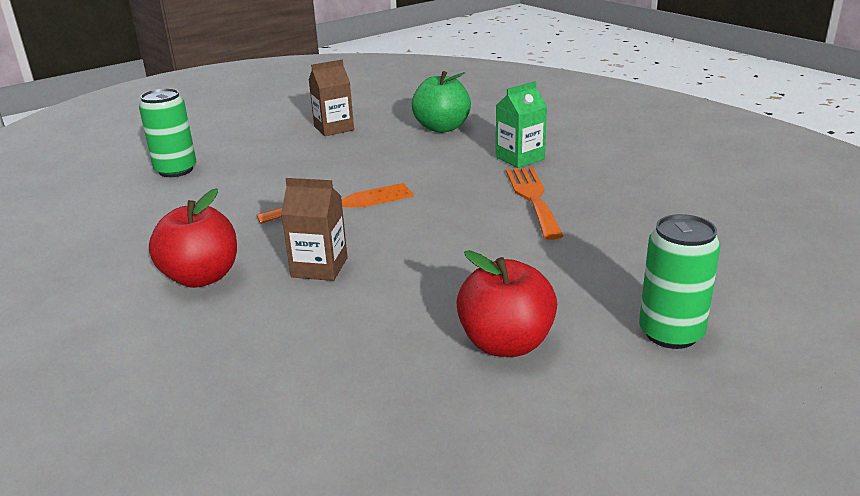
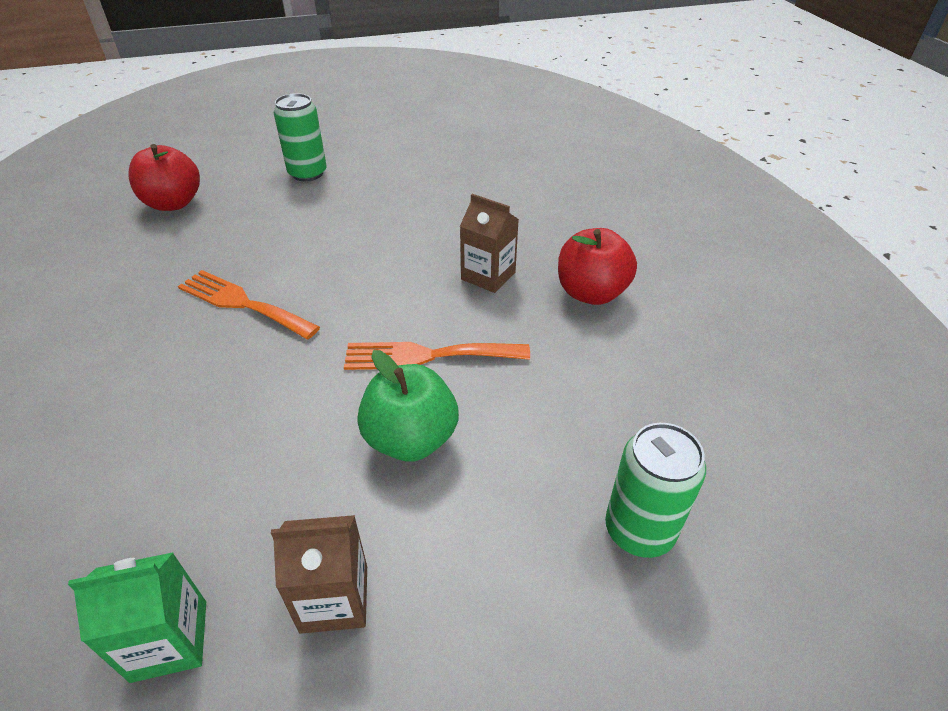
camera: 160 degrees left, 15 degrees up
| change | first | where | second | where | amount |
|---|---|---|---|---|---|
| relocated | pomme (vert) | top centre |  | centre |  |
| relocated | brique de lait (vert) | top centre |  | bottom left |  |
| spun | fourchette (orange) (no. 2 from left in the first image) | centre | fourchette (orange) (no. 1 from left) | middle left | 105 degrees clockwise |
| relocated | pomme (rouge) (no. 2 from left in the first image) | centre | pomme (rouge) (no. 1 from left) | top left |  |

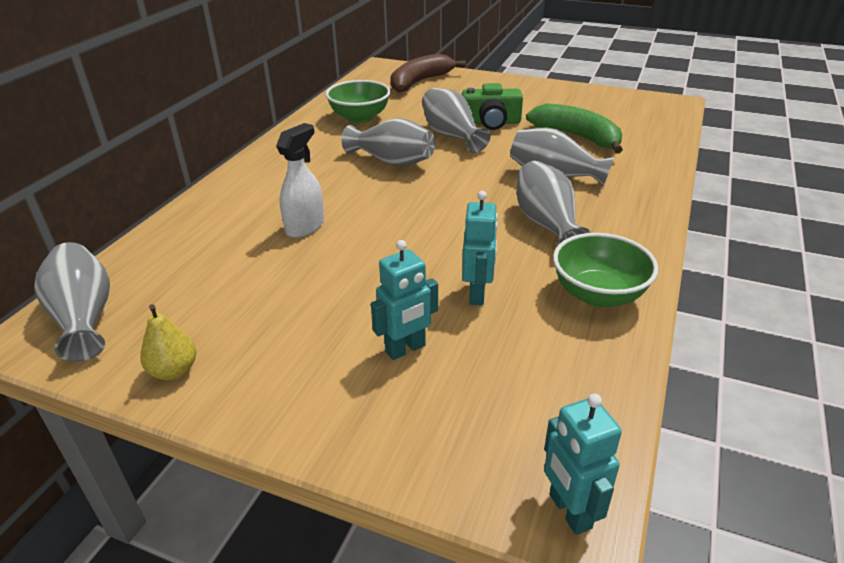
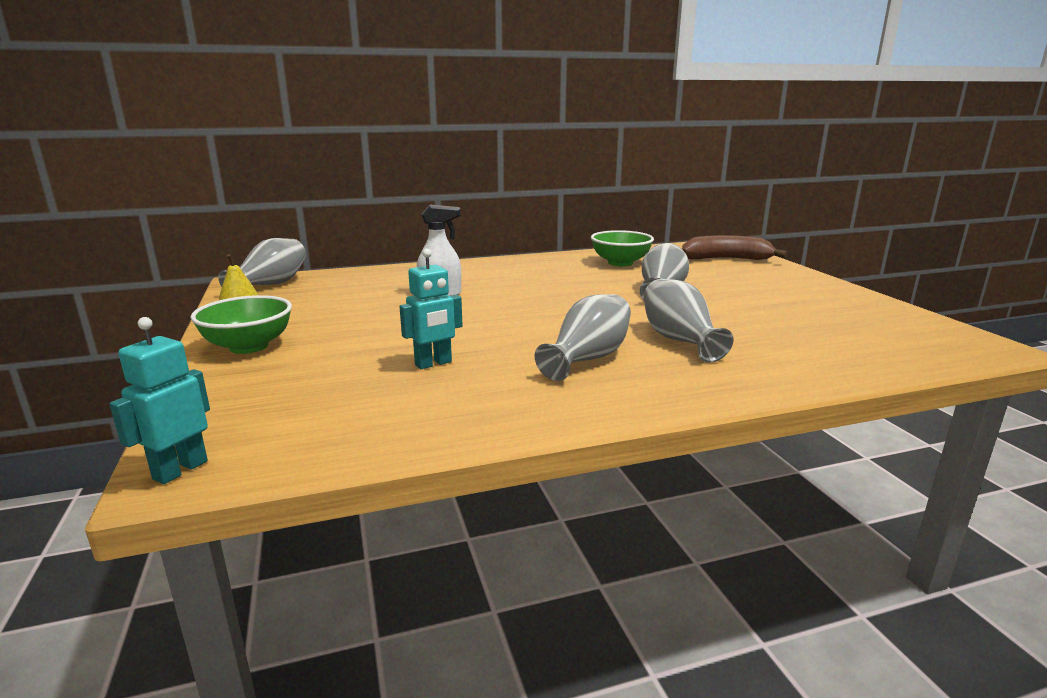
camera: 50 degrees right, 15 degrees down
| change | first | where | second | where | amount |
|---|---|---|---|---|---|
| missing | appareil photo (vert) | top centre |  |  |  |
| missing | banane (vert) | top right |  |  |  |
| missing | vase (gris) (no. 2 from left) | top centre |  |  |  |
| relocated | bol (vert) (no. 2 from left in the first image) | middle right | bol (vert) (no. 1 from left) | middle left |  |
| missing | robot (turquoise) (no. 1 from left) | centre |  |  |  |

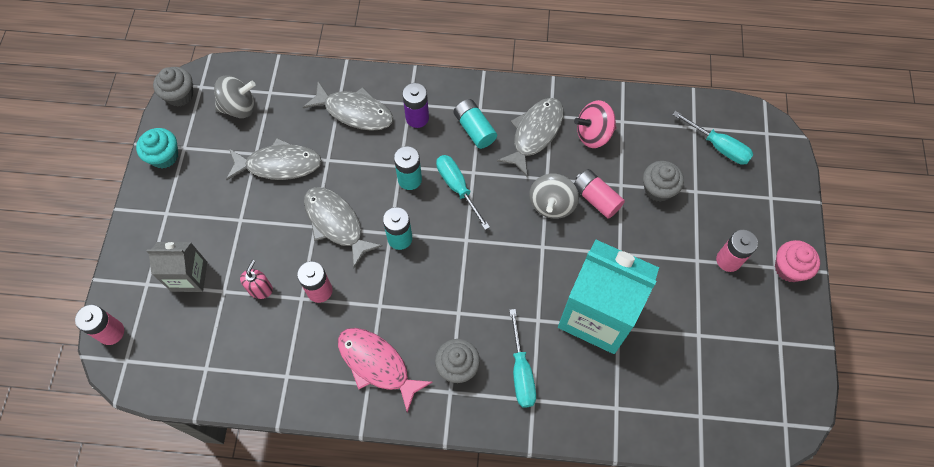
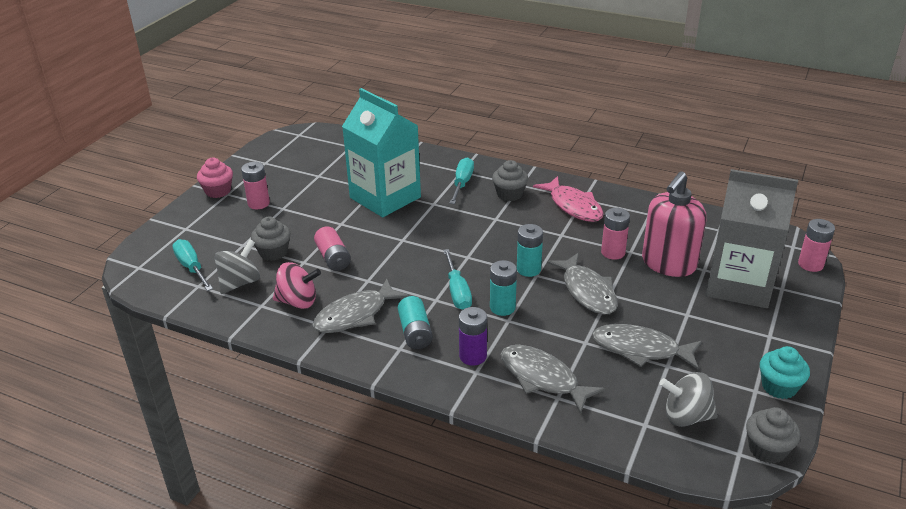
camera: 160 degrees left, 30 degrees down
| change | first | where | second | where | amount |
|---|---|---|---|---|---|
| relocated | toupie (gris) (no. 2 from left in the first image) | centre | toupie (gris) (no. 1 from left) | middle left |  |
| size | brique de lait (gris) | middle left |  | middle right | x1.85 |
| size | distributeur de savon (rose) | middle left |  | middle right | x2.28 |

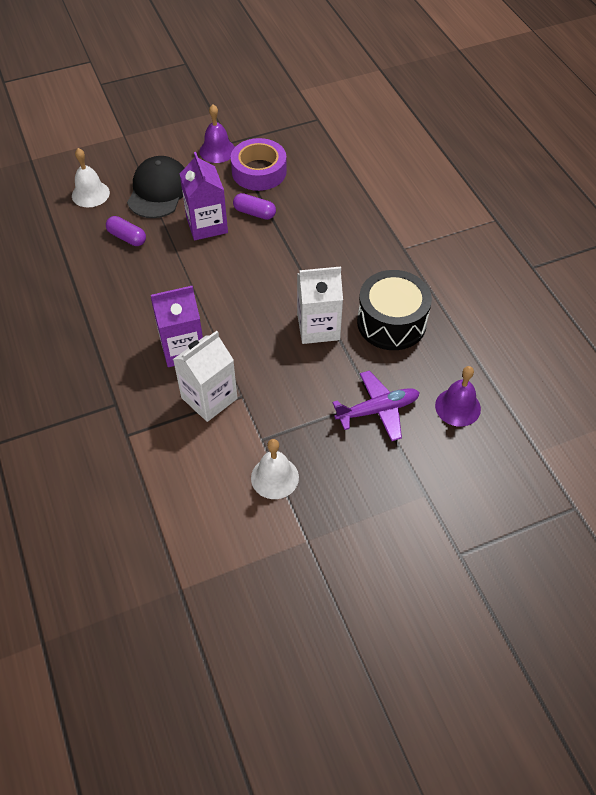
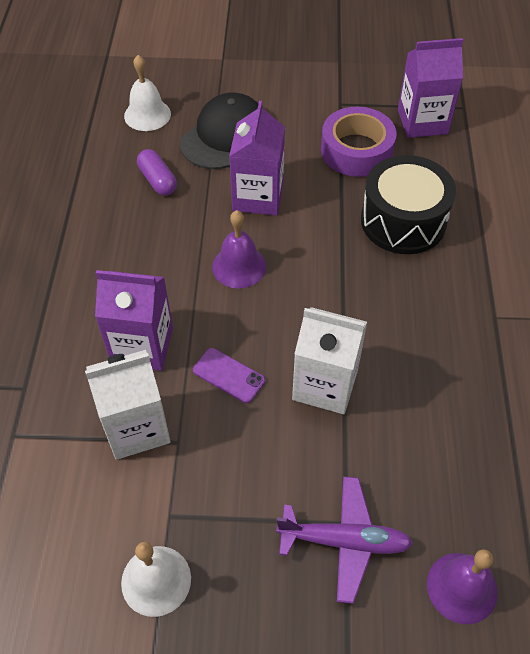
camera: 25 degrees right, 0 degrees up
| change | first | where | second | where | amount |
|---|---|---|---|---|---|
| relocated | cloche (violet) (no. 1 from left) | top centre |  | centre |  |
| missing | gélule (violet) (no. 2 from left) | top centre |  |  |  |
| relocated | tambour (noir) | centre |  | top right |  |
| appeared |  |  | brique de lait (violet) (no. 3 from left) | top right |  |
| appeared |  |  | téléphone (violet) | centre |  |

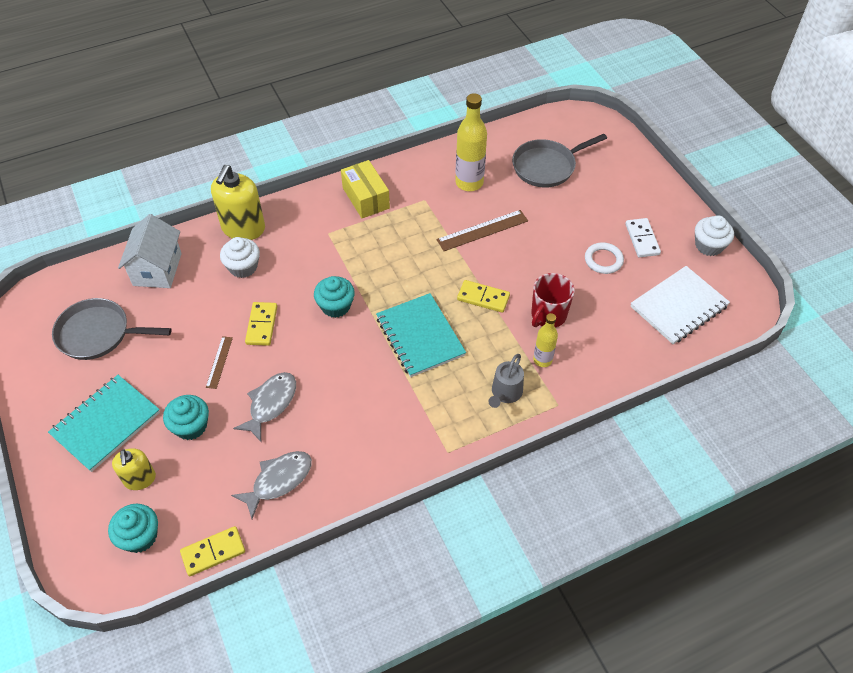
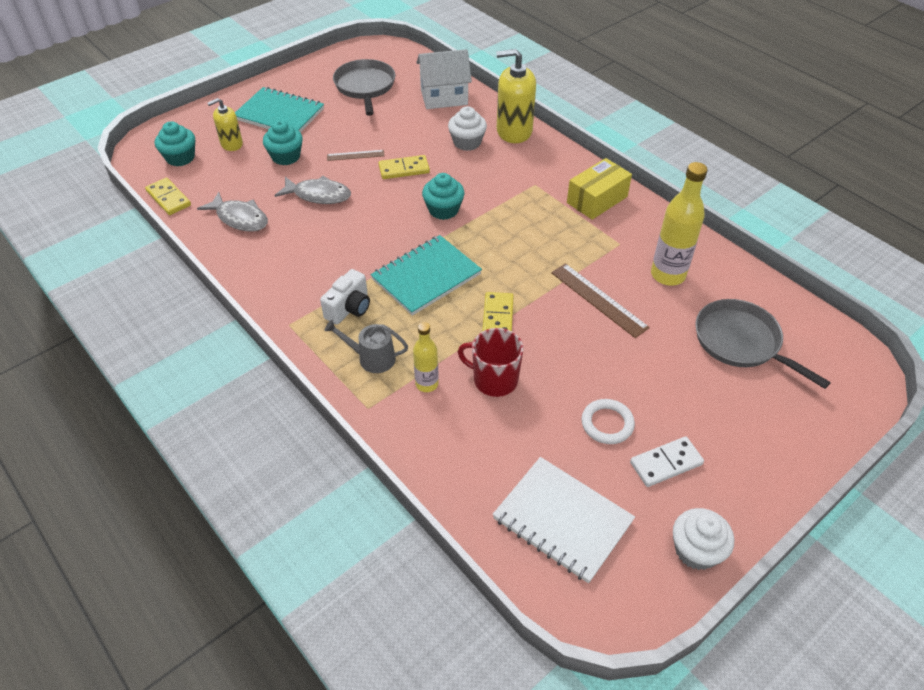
camera: 75 degrees right, 5 degrees down
| change | first | where | second | where | amount |
|---|---|---|---|---|---|
| appeared |  |  | appareil photo (blanc) | centre |  |

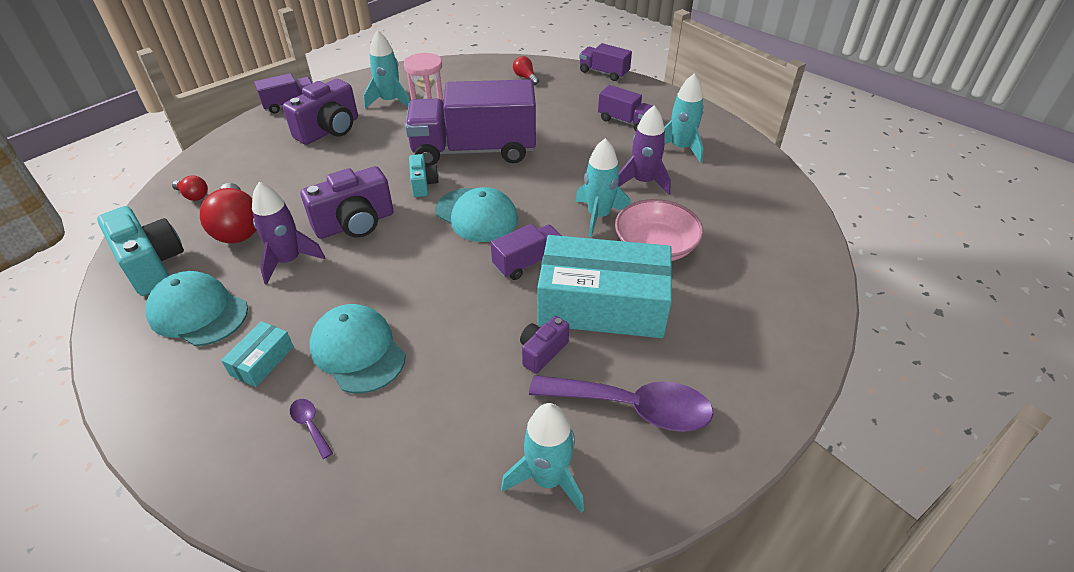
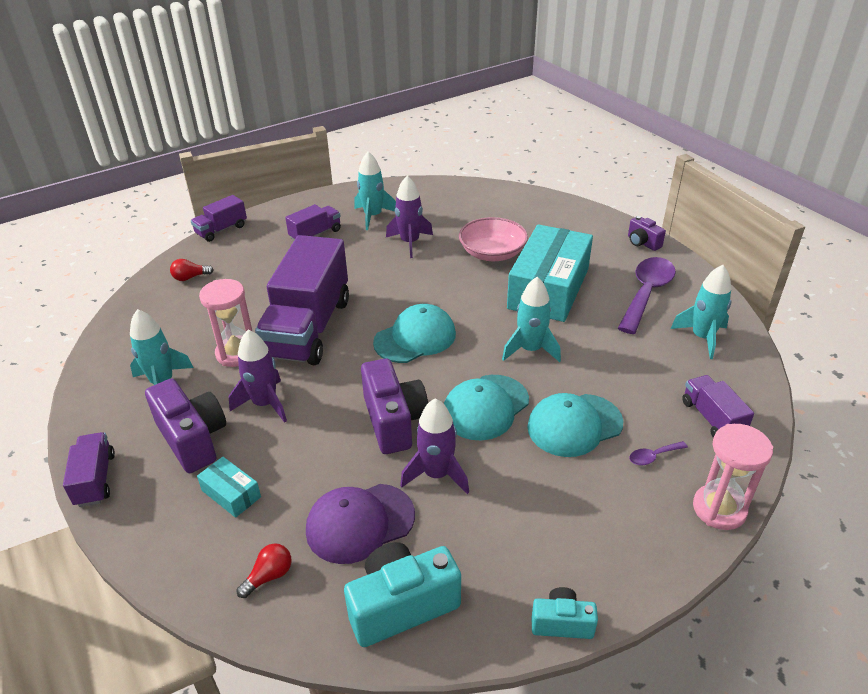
camera: 75 degrees left, 5 degrees down
| change | first | where | second | where | amount |
|---|---|---|---|---|---|
| relocated | fusée (turquoise) (no. 3 from left) | top centre |  | centre |  |
| relocated | appareil photo (turquoise) (no. 2 from left) | top centre |  | bottom centre |  |
| exchanged | ampoule (rouge) (no. 2 from left) | middle left | casquette (violet) | bottom centre |  |
| relocated | camion (violet) (no. 3 from left in the first image) | centre | camion (violet) (no. 5 from left) | middle right |  |
| relocated | casquette (turquoise) (no. 1 from left in the first image) | middle left | casquette (turquoise) (no. 2 from left) | centre |  |
| relocated | appareil photo (violet) (no. 3 from left) | centre |  | middle right |  |
| relocated | boîte (turquoise) (no. 1 from left) | middle left |  | bottom left |  |
| appeared |  |  | fusée (violet) (no. 1 from left) | middle left |  |
| appeared |  |  | sablier (rose) (no. 2 from left) | bottom right |  |

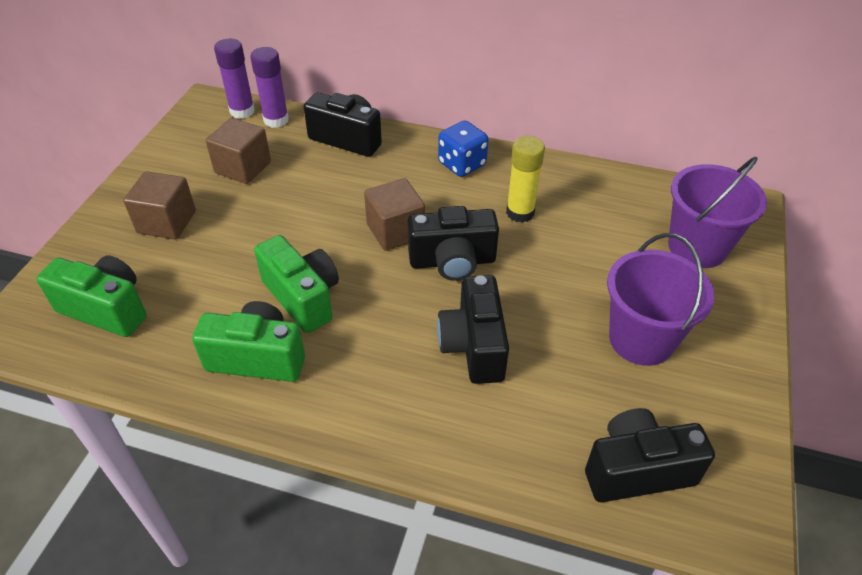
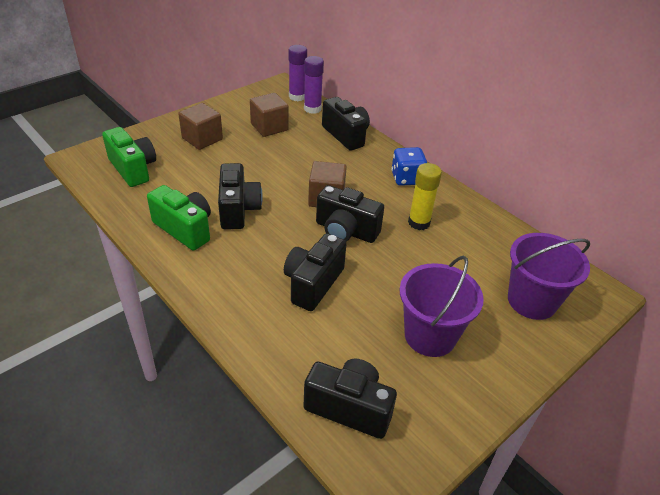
camera: 30 degrees right, 5 degrees down
| change | first | where | second | where | amount |
|---|---|---|---|---|---|
| colour | appareil photo (vert) (no. 3 from left) | centre | appareil photo (noir) (no. 1 from left) | centre |  |

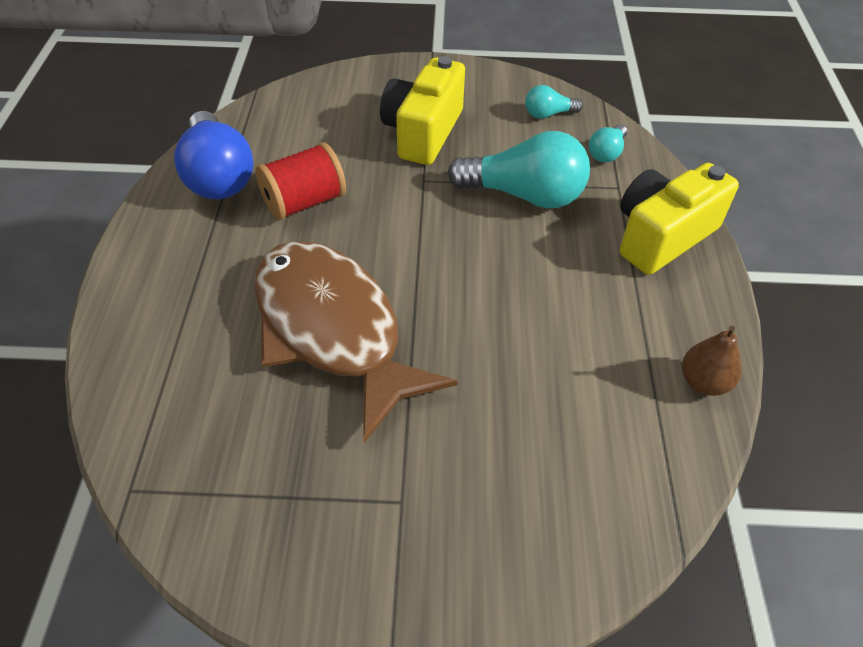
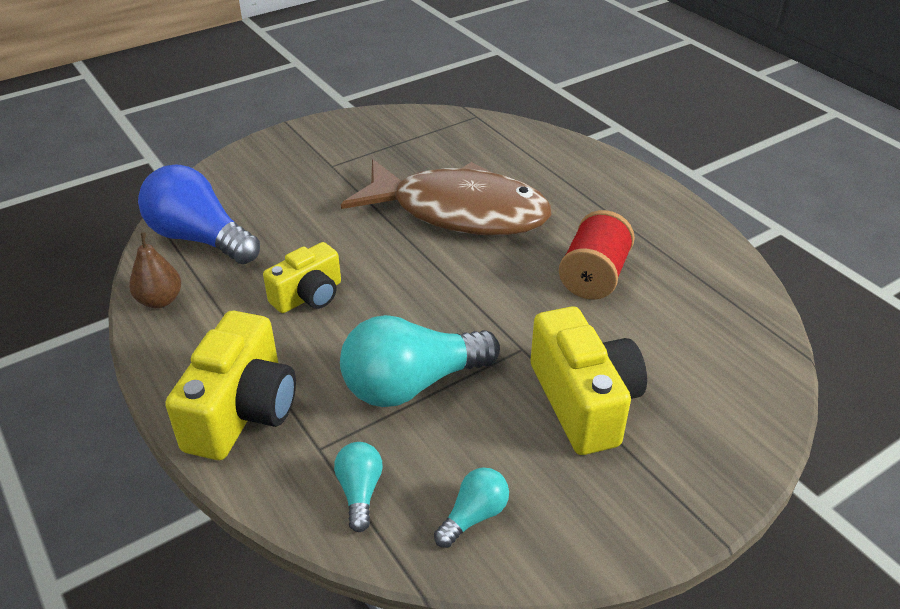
camera: 145 degrees right, 10 degrees down
| change | first | where | second | where | amount |
|---|---|---|---|---|---|
| relocated | ampoule (bleu) | top left |  | middle left |  |
| appeared |  |  | appareil photo (jaune) (no. 2 from left) | centre |  |

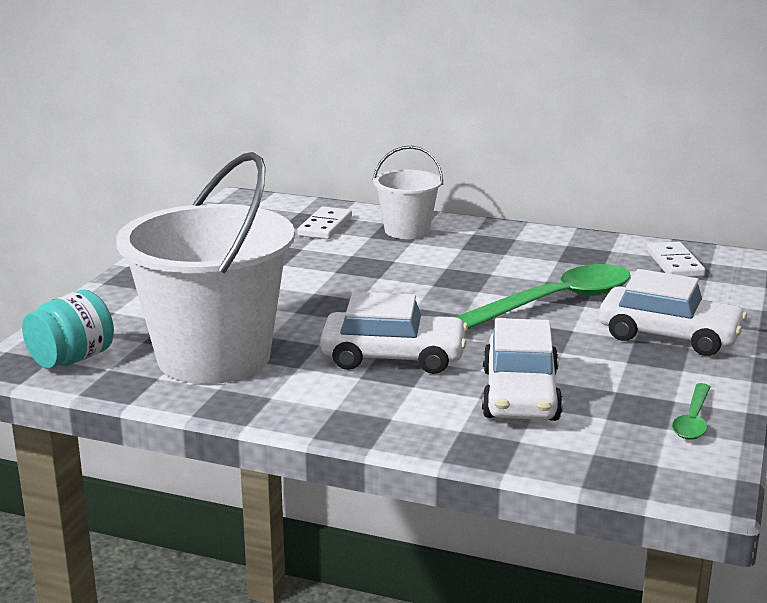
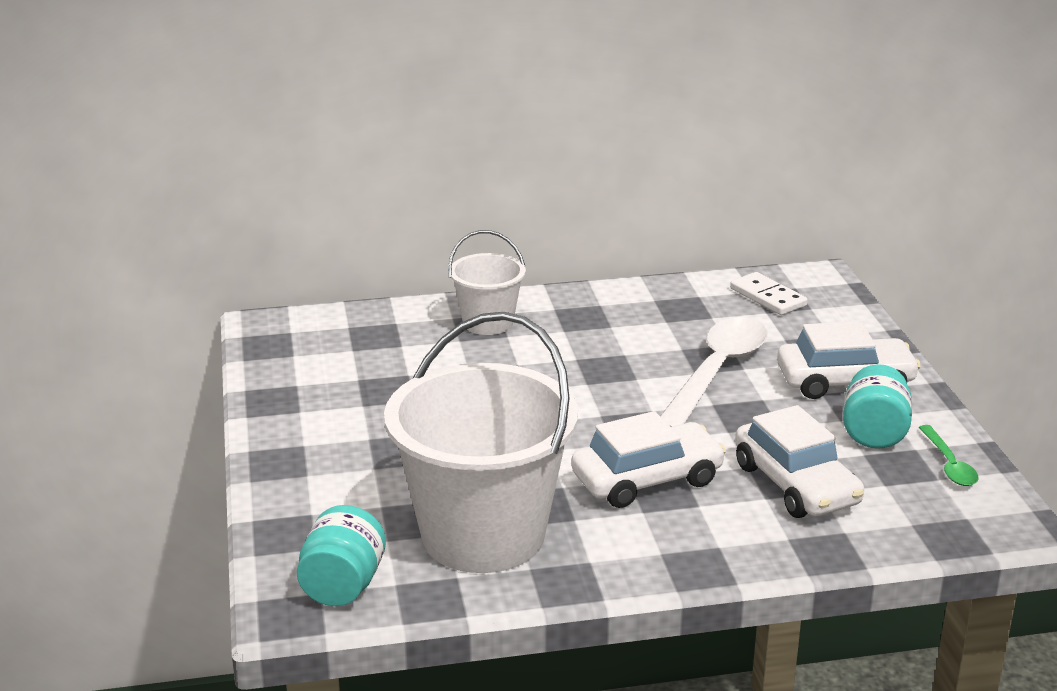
camera: 30 degrees left, 5 degrees up
| change | first | where | second | where | amount |
|---|---|---|---|---|---|
| missing | domino (blanc) (no. 1 from left) | centre |  |  |  |
| colour | cuillère (vert) (no. 1 from left) | middle right | cuillère (blanc) | middle right |  |
| appeared |  |  | bocal (turquoise) (no. 2 from left) | middle right |  |

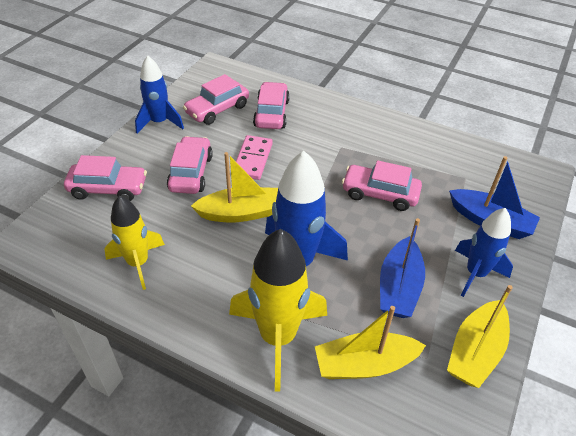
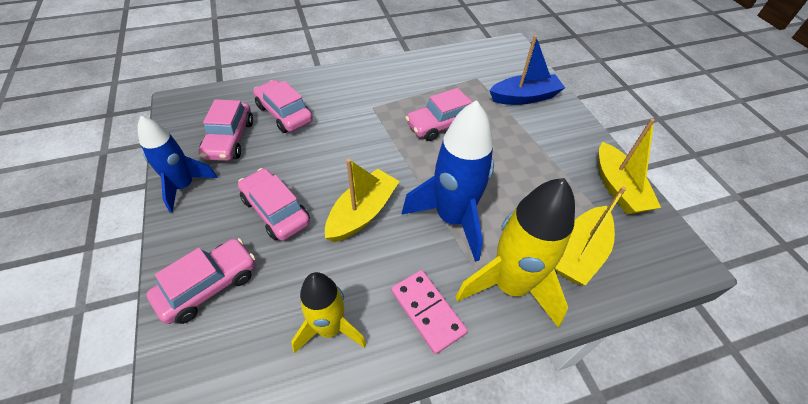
camera: 45 degrees left, 5 degrees up
| change | first | where | second | where | amount |
|---|---|---|---|---|---|
| relocated | domino (rose) | centre |  | bottom centre |  |
| missing | fusée (bleu) (no. 3 from left) | middle right |  |  |  |
| missing | bateau (bleu) (no. 1 from left) | middle right |  |  |  |

